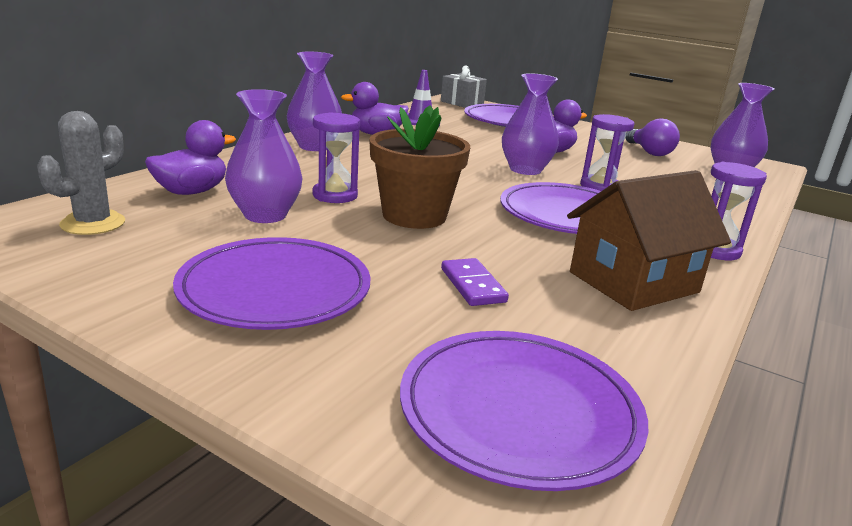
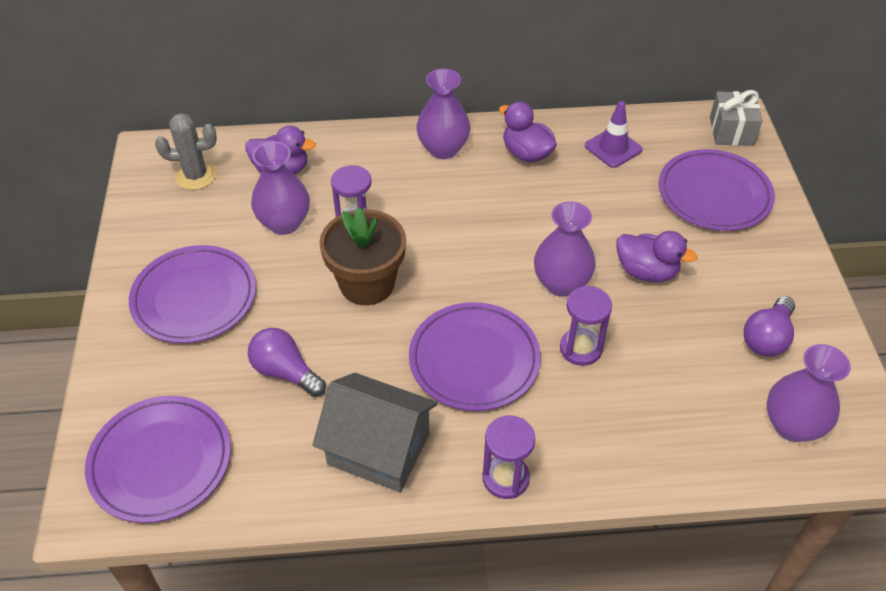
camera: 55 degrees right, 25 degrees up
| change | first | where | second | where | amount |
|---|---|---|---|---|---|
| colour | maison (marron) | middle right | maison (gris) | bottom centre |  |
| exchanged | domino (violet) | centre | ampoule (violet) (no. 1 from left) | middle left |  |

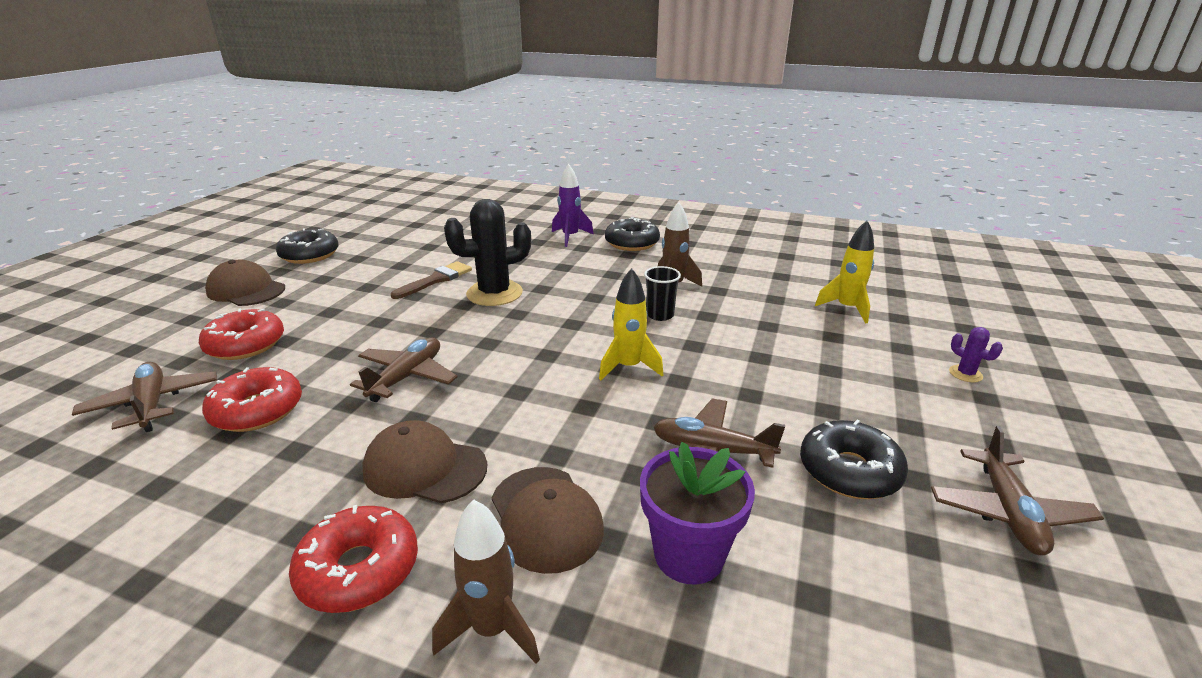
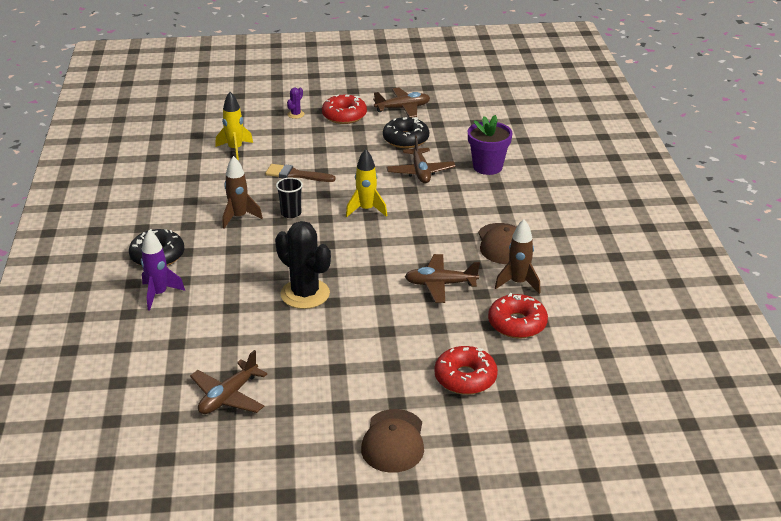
camera: 115 degrees left, 5 degrees up
| change | first | where | second | where | amount |
|---|---|---|---|---|---|
| missing | beignet (noir) (no. 1 from left) | middle left |  |  |  |
| relocated | pinceau (marron) | centre |  | top centre |  |
| relocated | avion (marron) (no. 1 from left) | middle left |  | bottom left |  |
| missing | casquette (marron) (no. 3 from left) | bottom centre |  |  |  |
| relocated | fusée (marron) (no. 1 from left in the first image) | bottom centre | fusée (marron) (no. 2 from left) | centre |  |
| relocated | beignet (rouge) (no. 3 from left in the first image) | bottom left | beignet (rouge) (no. 1 from left) | top centre |  |

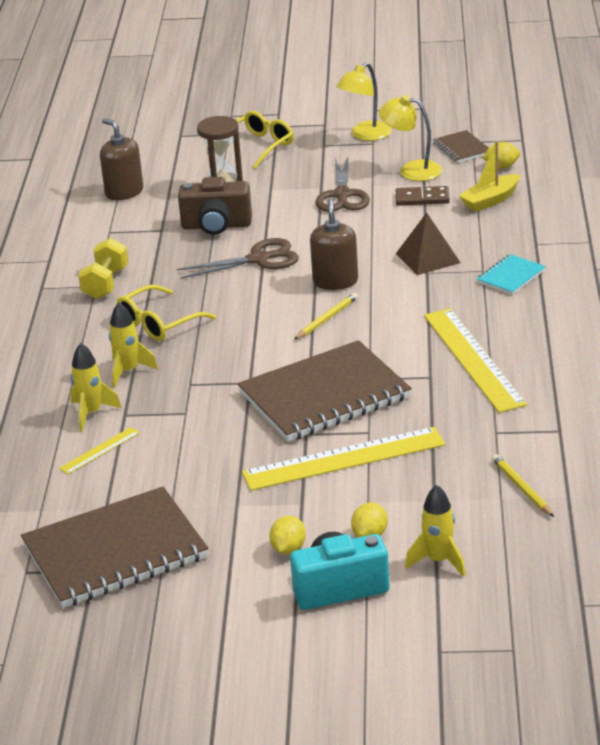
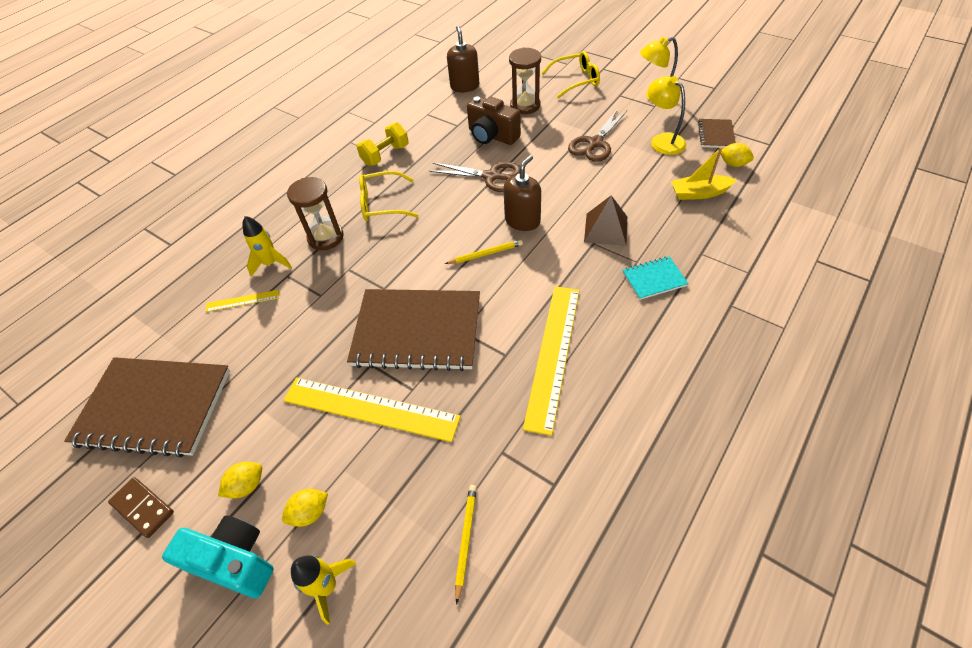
camera: 35 degrees right, 20 degrees up
| change | first | where | second | where | amount |
|---|---|---|---|---|---|
| relocated | domino (marron) | top right |  | bottom left |  |
| exchanged | fusée (jaune) (no. 2 from left) | middle left | sablier (marron) (no. 1 from left) | top left |  |

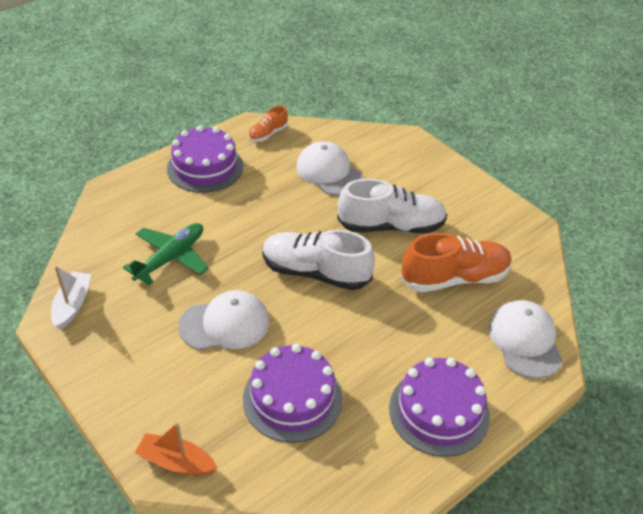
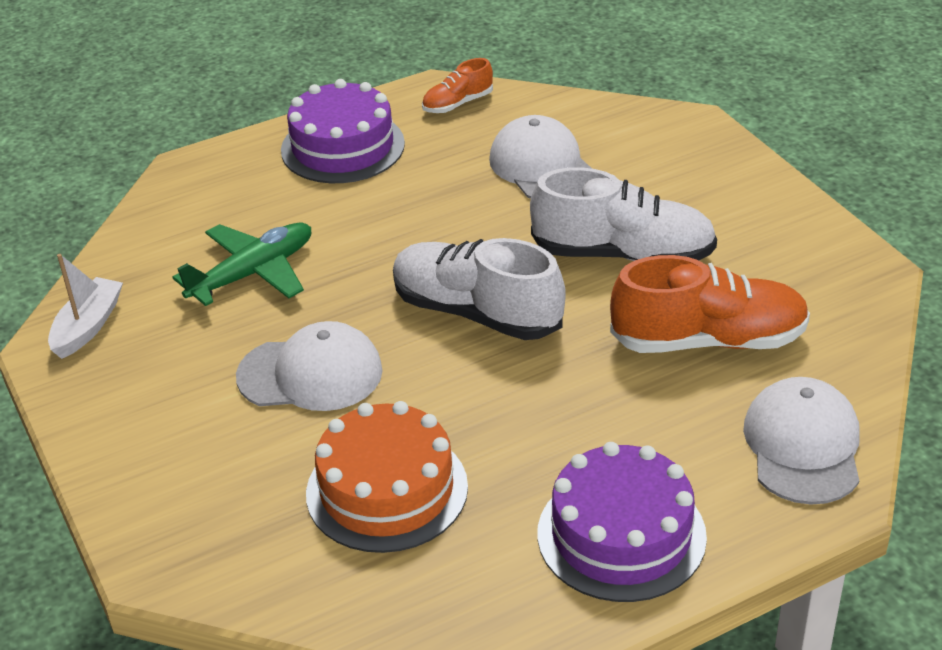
camera: 15 degrees right, 5 degrees down
| change | first | where | second | where | amount |
|---|---|---|---|---|---|
| colour | gâteau (violet) (no. 2 from left) | bottom centre | gâteau (orange) | bottom centre |  |
| missing | bateau (orange) | bottom left |  |  |  |

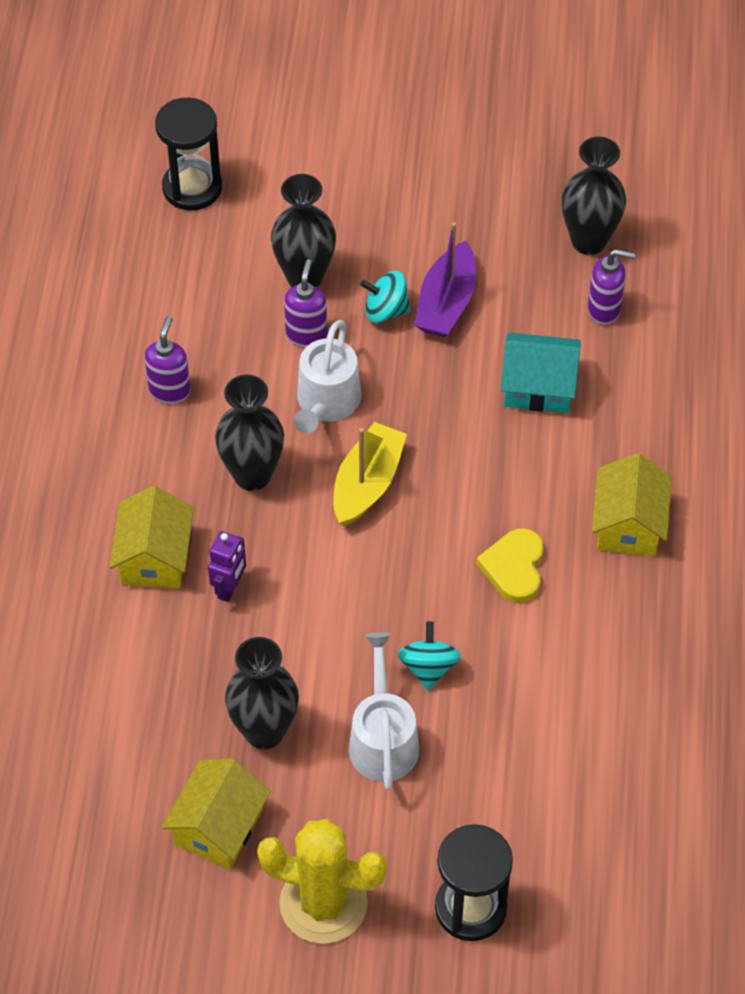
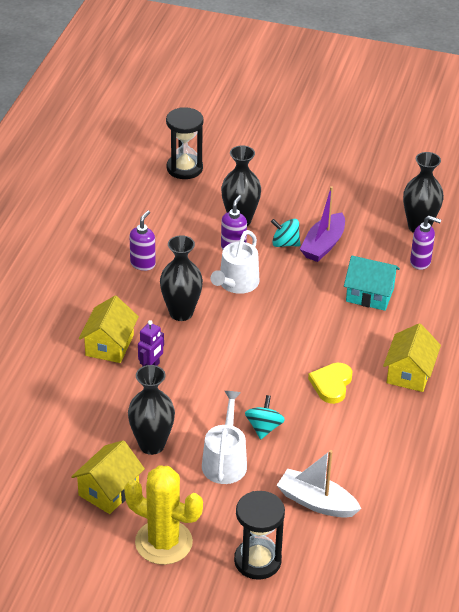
camera: 10 degrees right, 15 degrees down
| change | first | where | second | where | amount |
|---|---|---|---|---|---|
| missing | bateau (jaune) | centre |  |  |  |
| appeared |  |  | bateau (blanc) | bottom right |  |

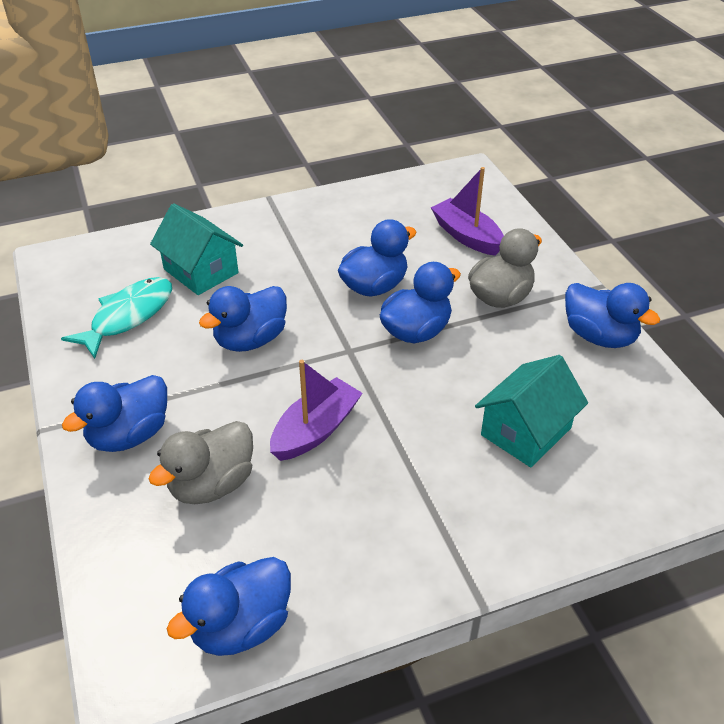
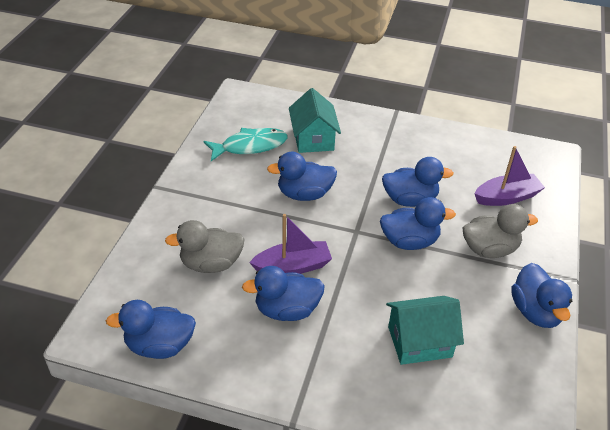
camera: 35 degrees right, 0 degrees up
| change | first | where | second | where | amount |
|---|---|---|---|---|---|
| spun | bateau (violet) (no. 2 from left) | top centre |  | middle right | 75 degrees clockwise |
| relocated | canard (bleu) (no. 1 from left in the first image) | middle left | canard (bleu) (no. 2 from left) | bottom centre |  |

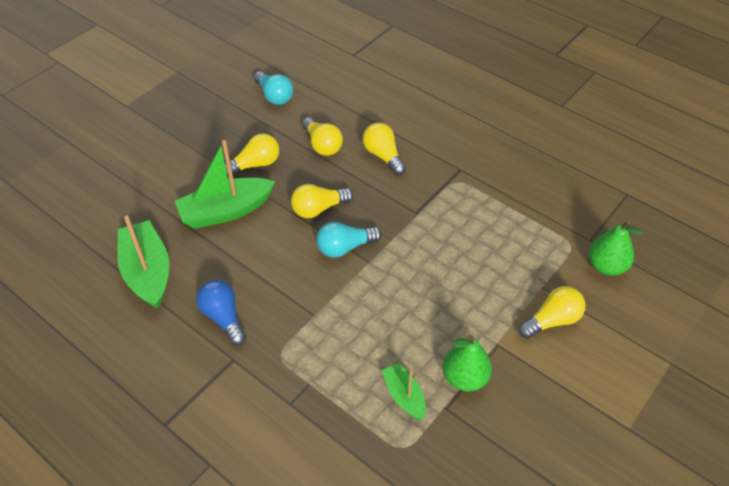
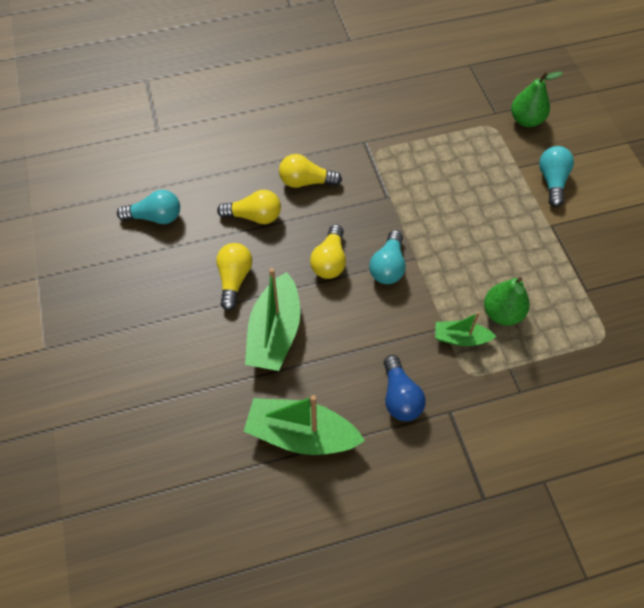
camera: 55 degrees left, 10 degrees up
| change | first | where | second | where | amount |
|---|---|---|---|---|---|
| spun | ampoule (bleu) | middle left |  | centre | 105 degrees counterclockwise |
| colour | ampoule (jaune) (no. 5 from left) | middle right | ampoule (turquoise) (no. 3 from left) | top right |  |
| relocated | poire (vert) (no. 1 from left) | bottom centre |  | middle right |  |
| relocated | bateau (vert) (no. 3 from left) | bottom centre |  | middle right |  |

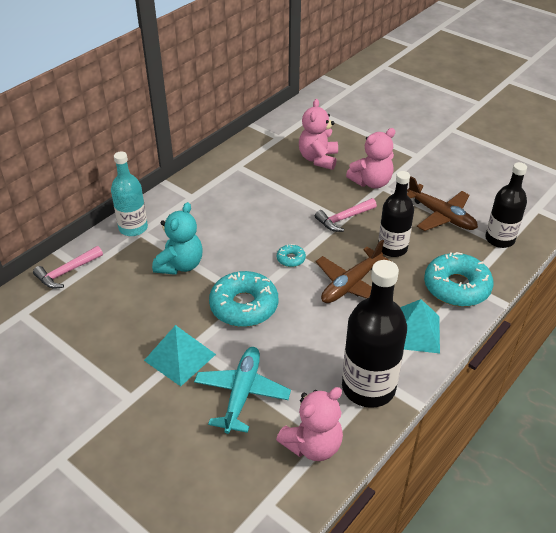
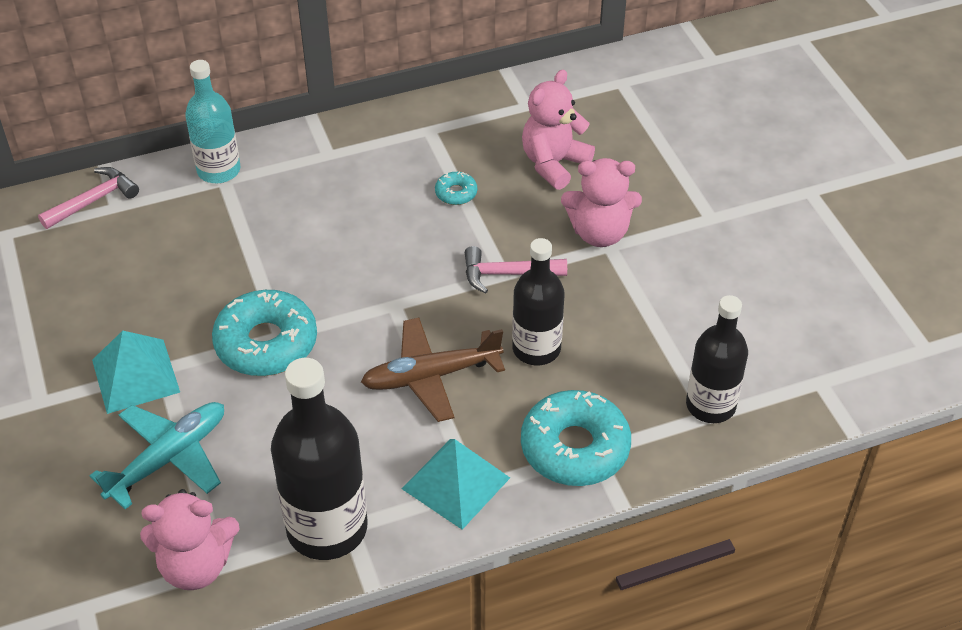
camera: 30 degrees right, 5 degrees up
| change | first | where | second | where | amount |
|---|---|---|---|---|---|
| missing | avion (marron) (no. 2 from left) | middle right |  |  |  |
| missing | ours en peluche (turquoise) | middle left |  |  |  |
| relocated | beignet (turquoise) (no. 2 from left) | centre |  | top centre |  |
| spun | marteau (rose) (no. 1 from left) | middle left |  | top left | 150 degrees clockwise |

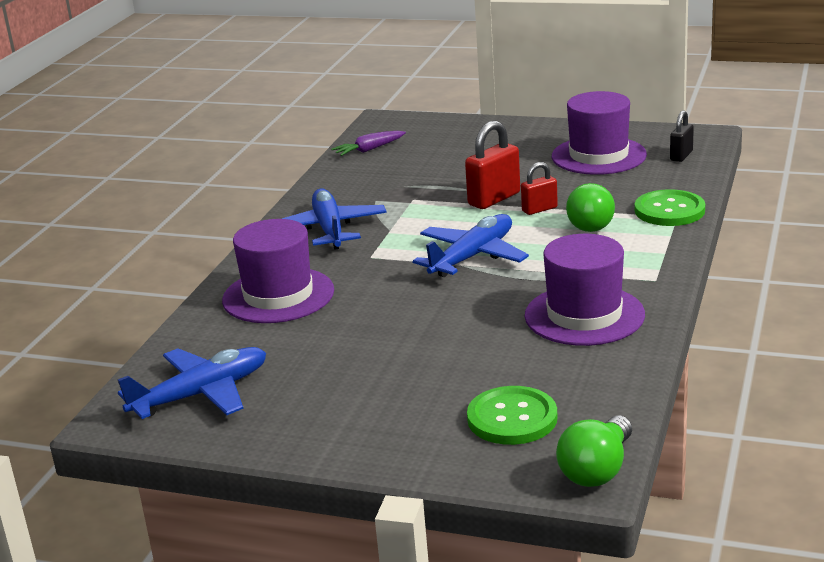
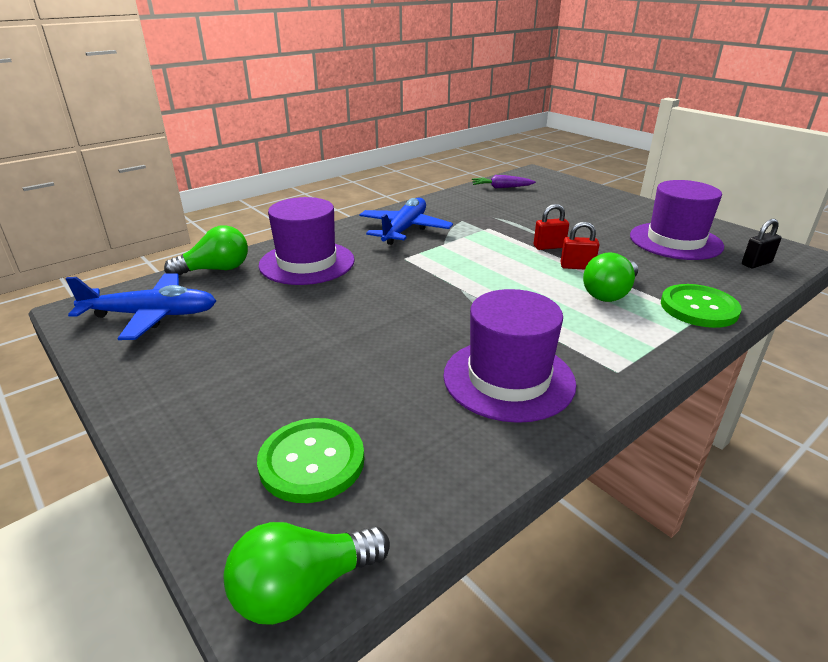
camera: 30 degrees right, 5 degrees up
| change | first | where | second | where | amount |
|---|---|---|---|---|---|
| size | cadenas (rouge) (no. 1 from left) | top centre |  | centre | x0.60 |
| missing | avion (bleu) (no. 3 from left) | centre |  |  |  |
| appeared |  |  | ampoule (vert) (no. 1 from left) | middle left |  |

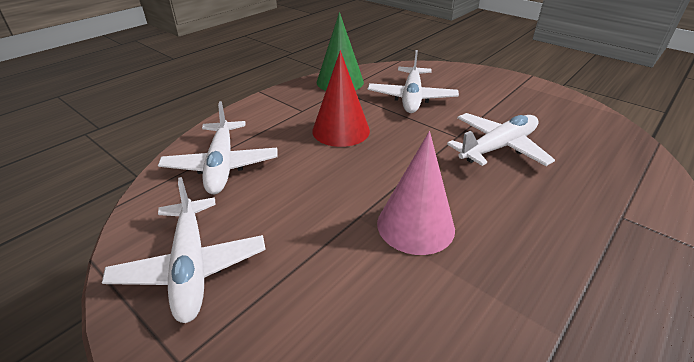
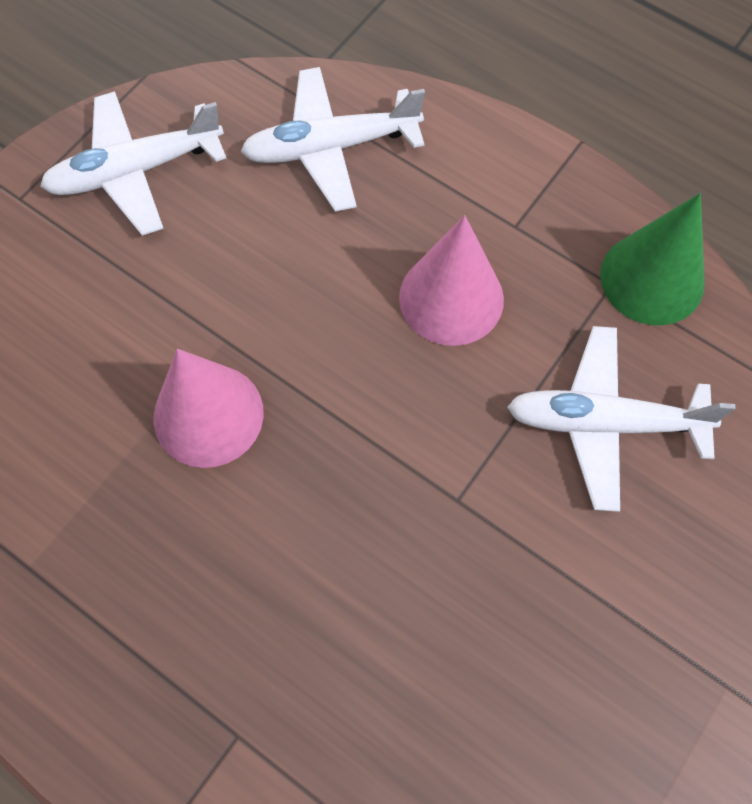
camera: 85 degrees right, 30 degrees up
| change | first | where | second | where | amount |
|---|---|---|---|---|---|
| colour | cône (rouge) | top centre | cône (rose) (no. 2 from left) | centre |  |
| missing | avion (blanc) (no. 4 from left) | middle right |  |  |  |

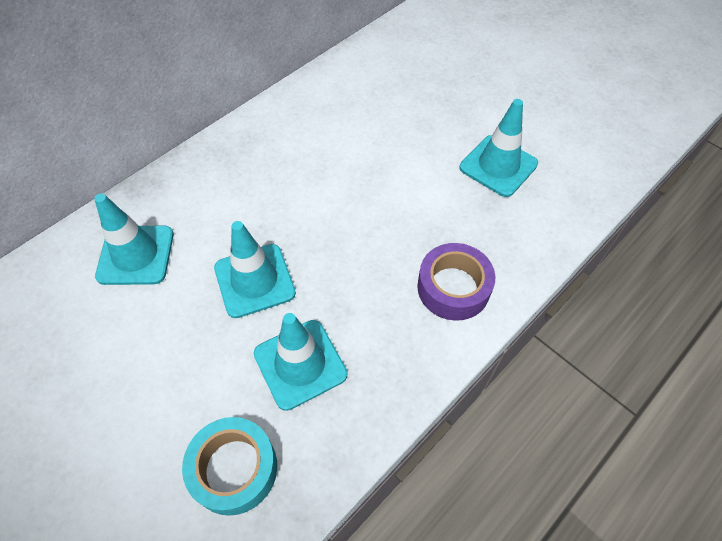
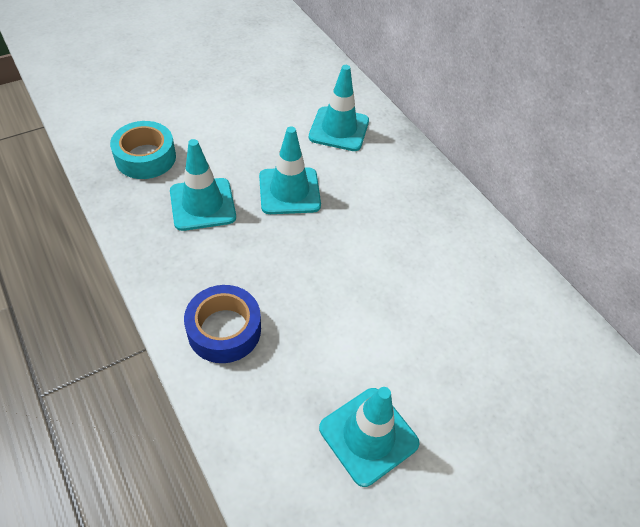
camera: 100 degrees right, 5 degrees down
| change | first | where | second | where | amount |
|---|---|---|---|---|---|
| colour | ruban adhésif (violet) | centre | ruban adhésif (bleu) | centre |  |

